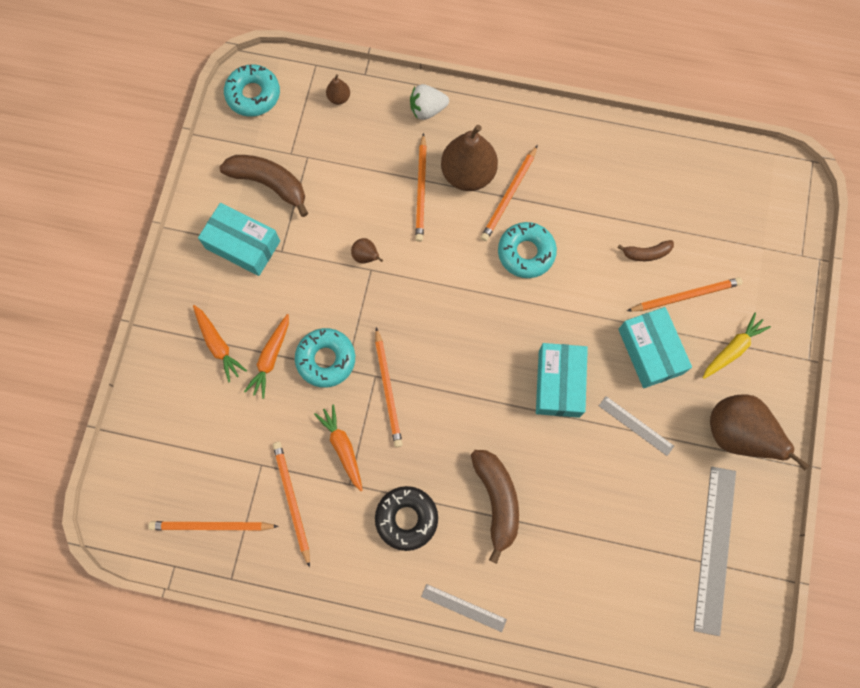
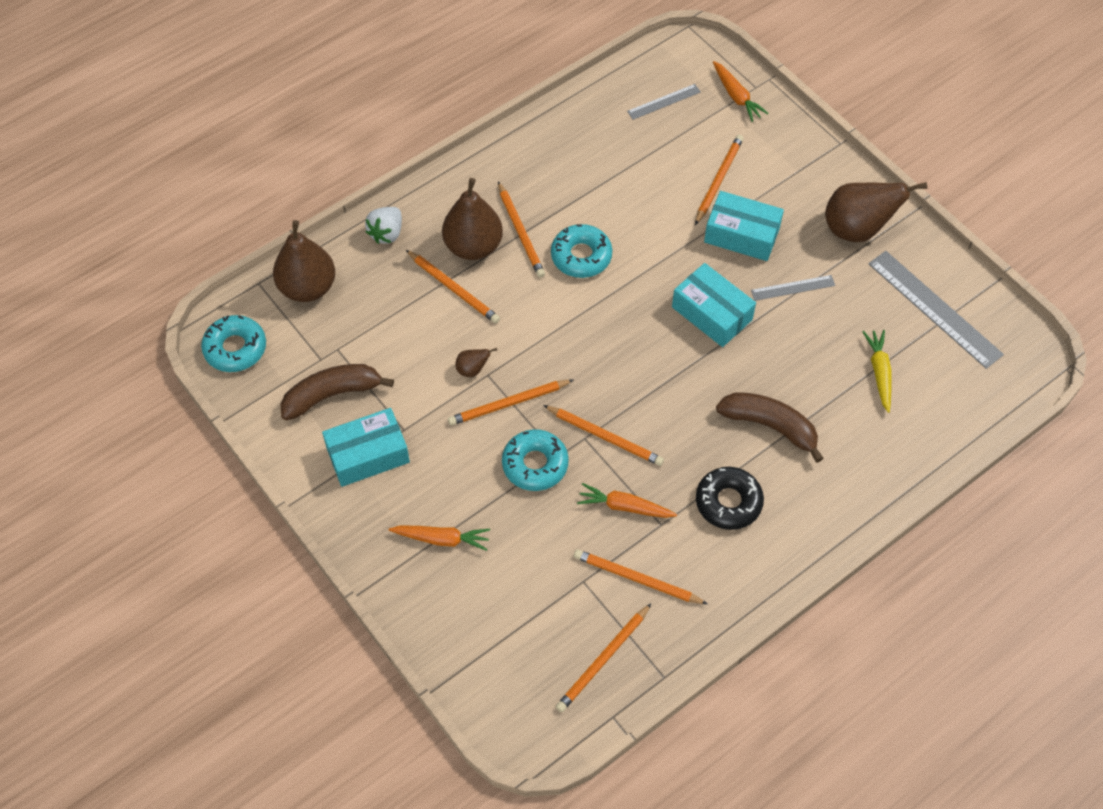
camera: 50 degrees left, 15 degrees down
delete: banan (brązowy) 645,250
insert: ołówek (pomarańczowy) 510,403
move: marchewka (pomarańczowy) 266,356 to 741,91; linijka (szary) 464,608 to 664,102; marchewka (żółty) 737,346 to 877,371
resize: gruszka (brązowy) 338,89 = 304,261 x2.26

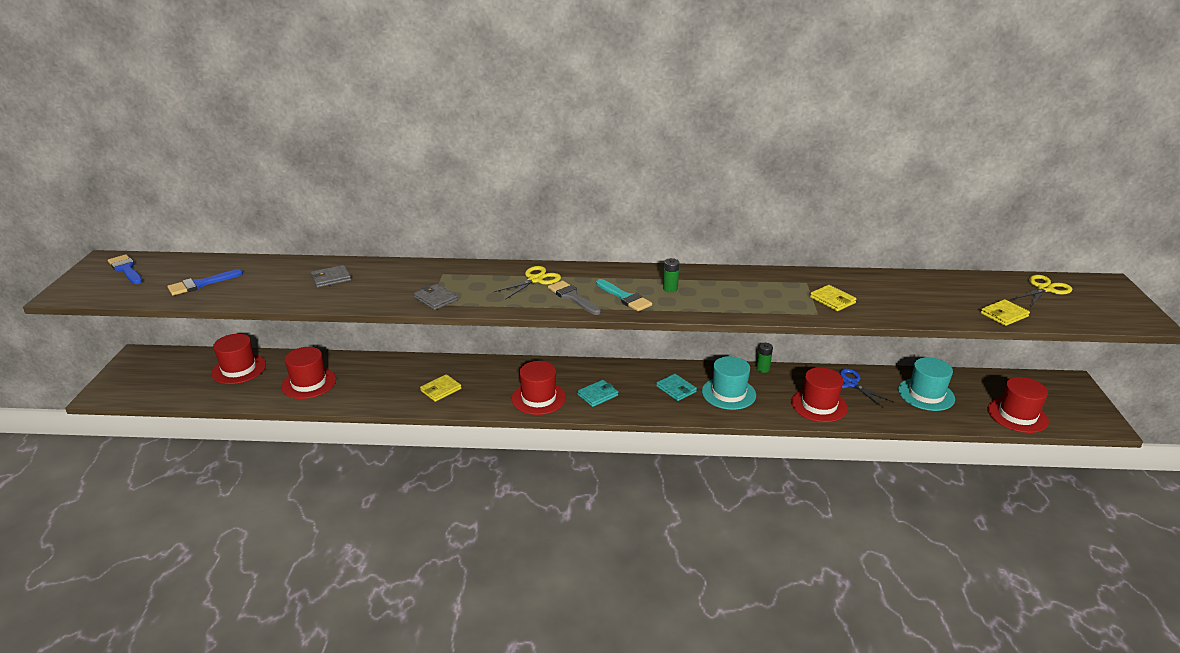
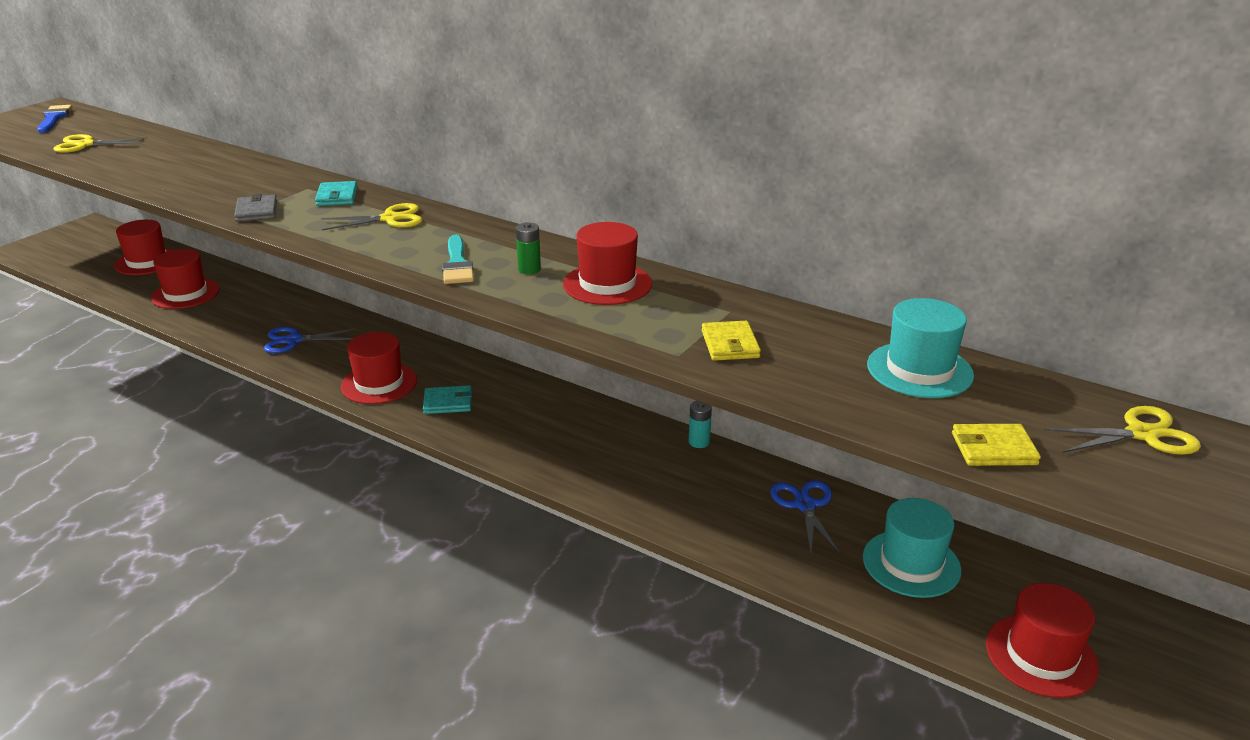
camera: 30 degrees right, 0 degrees up
delete: portfel (szary) 331,276; pędzel (szary) 574,297
move: portfel (turkusowy) 676,387 to 336,193; kapelusz (turkusowy) 729,383 to 920,348; kapelusz (czerwony) 819,394 to 607,263
replace: pędzel (niebieski) 205,282 to nożyczki (żółty) 100,143; portfel (żółty) 440,388 to nożyczki (niebieski) 309,340
recolor: bateria (zielony) 764,358 to bateria (turkusowy) 700,424

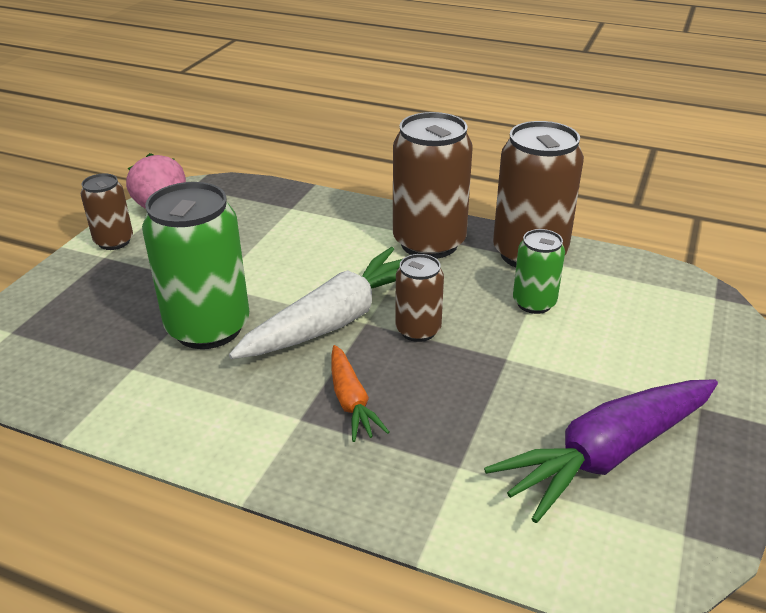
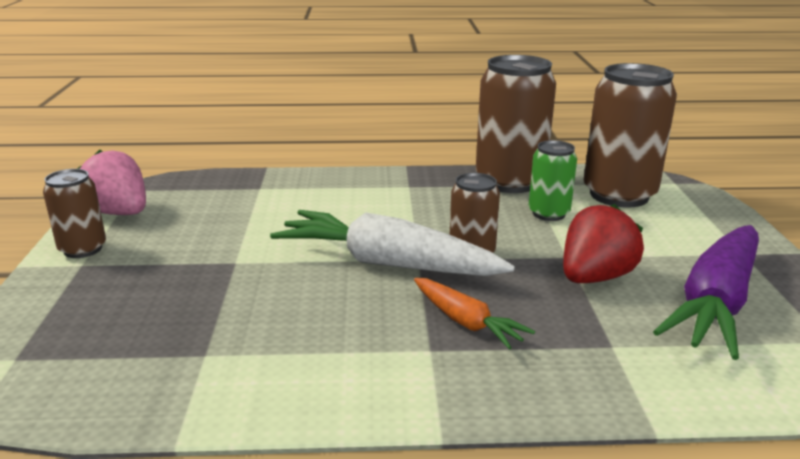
camera: 25 degrees left, 10 degrees down
delete: puszka (zielony) 195,265
insert: truskawka (czerwony) 603,243
move: puszka (brązowy) 433,185 to 630,135
rotate: marchewka (biały) 315,303 = 392,243 90 degrees counterclockwise

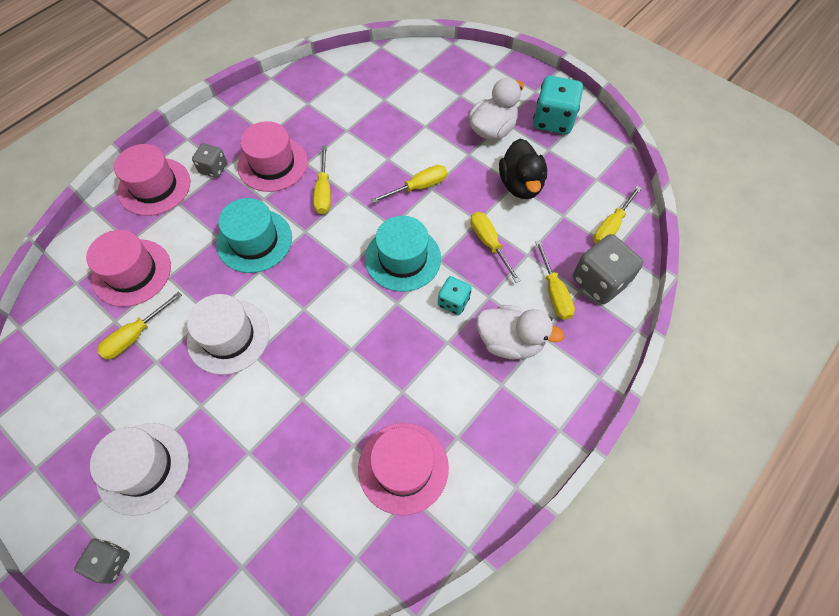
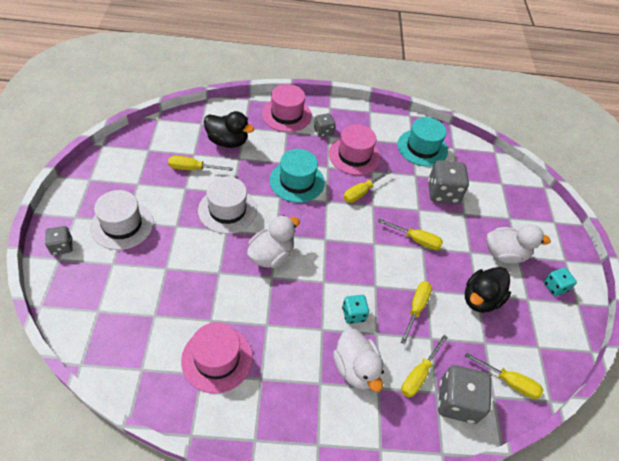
camera: 45 degrees right, 10 degrees down
insert: kaczka (biały) 273,241; kostka do gry (szary) 448,182
move: kapelusz (turkusowy) 403,254 to 422,142
replace: kapelusz (różowy) 128,268 to kaczka (czarny) 229,129
rotate: śrubokręt (żółty) 617,215 = 504,375 150 degrees counterclockwise
resize: kostka do gry (turkusowy) 558,105 = 560,281 x0.57

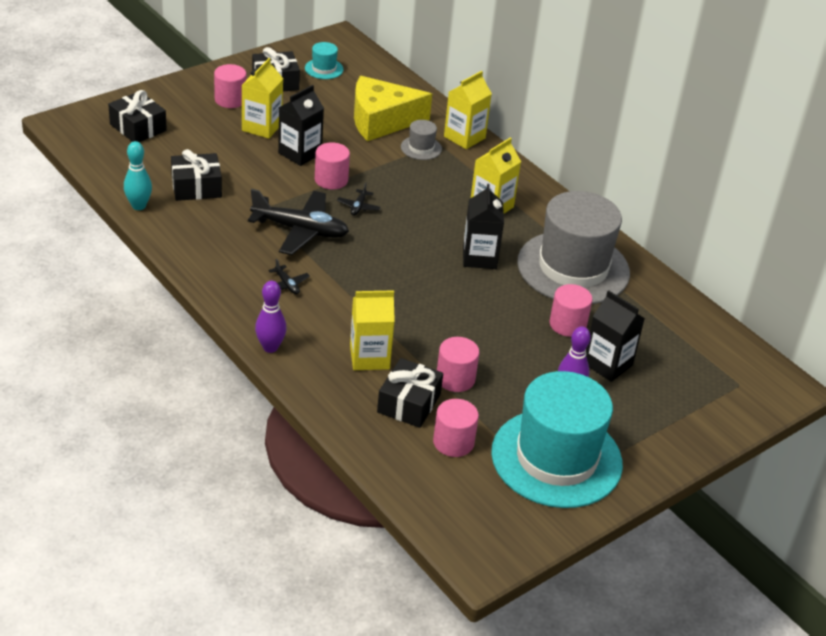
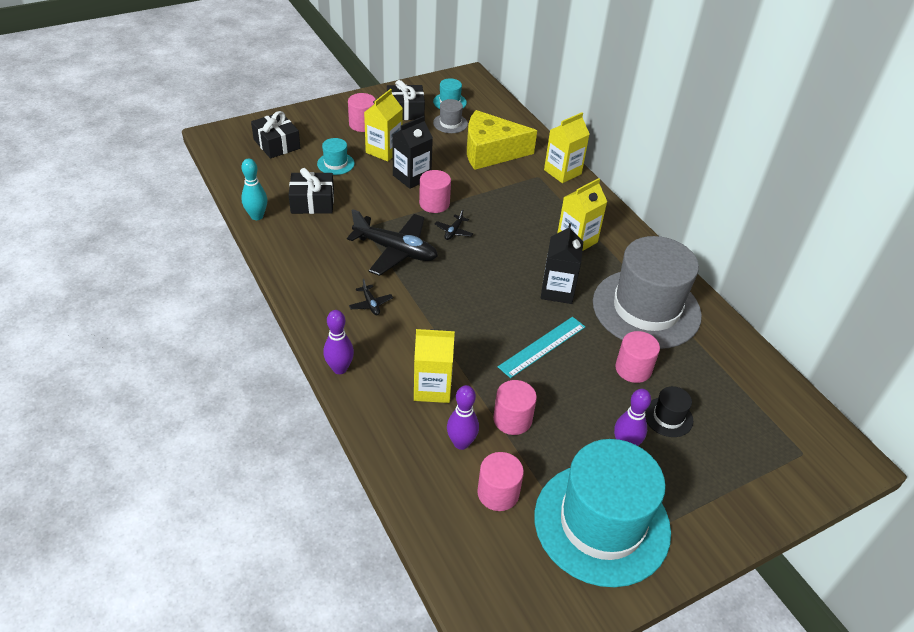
camera: 10 degrees right, 5 degrees up
insert: kapelusz (turkusowy) 336,156; linijka (turkusowy) 541,347
move: kapelusz (szary) 421,140 to 450,116
replace: prezent (czarny) 410,393 to kręgiel (fioletowy) 463,417; karton mleka (czarny) 615,336 to kapelusz (czarny) 669,411

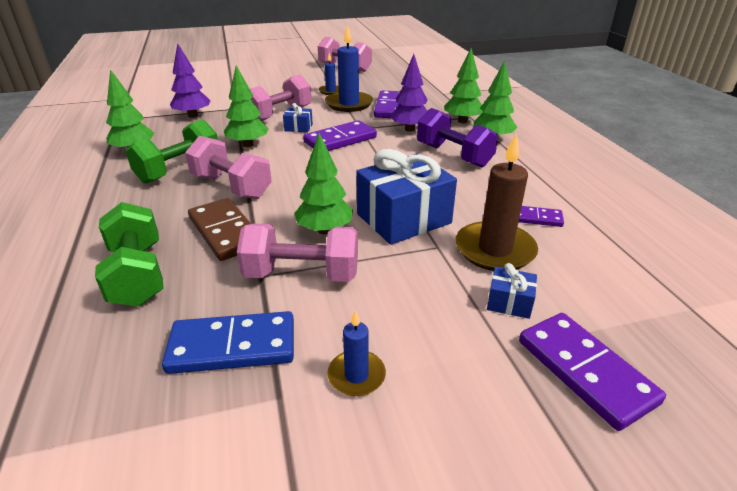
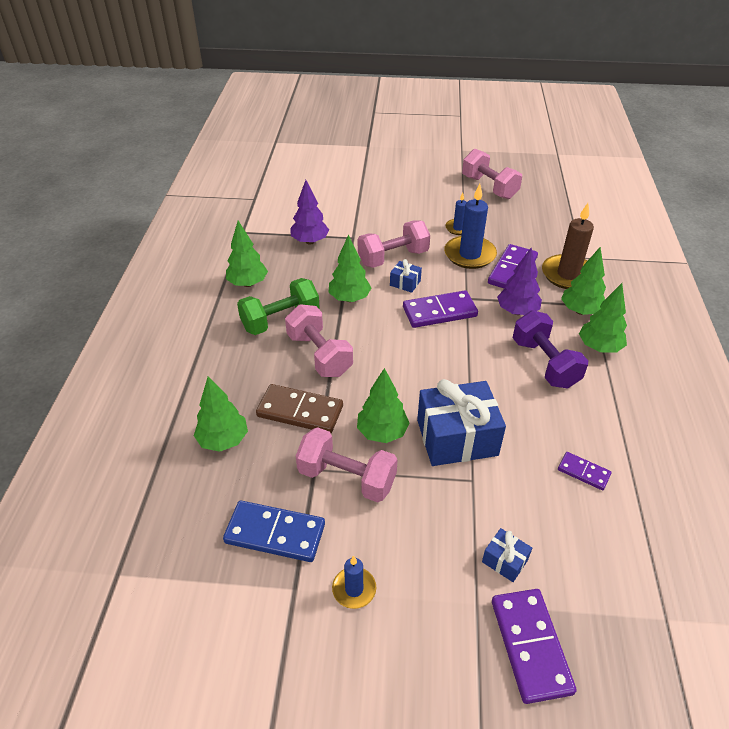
camera: 20 degrees right, 10 degrees up
move: świeca (brązowy) 497,202 to 568,246
replace: hantel (zielony) 129,254 to drzewko (zielony) 221,414
rotate: kostka domina (brązowy) 219,229 = 299,408 60 degrees counterclockwise

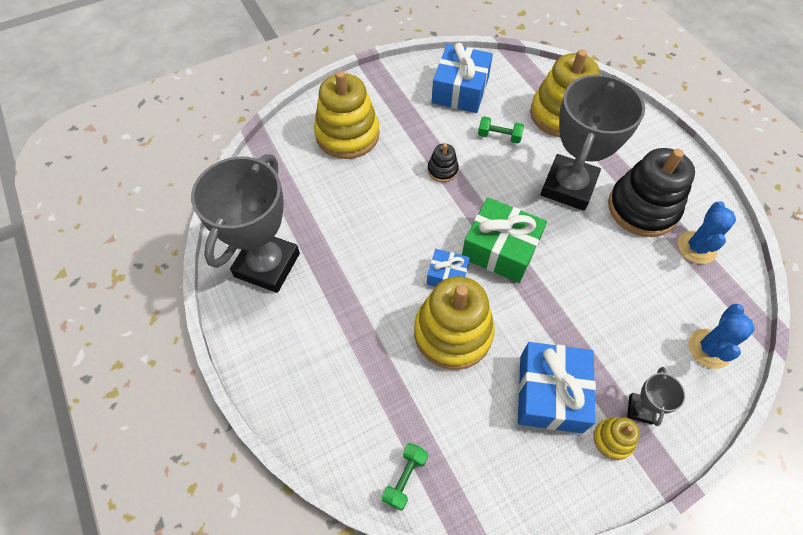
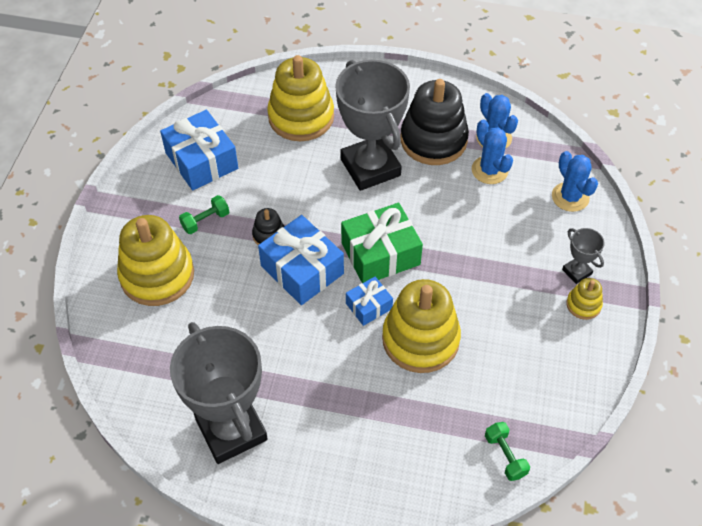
camera: 50 degrees left, 5 degrees down
insert: kaktus (niebieski) 492,151
move: hantel (zielony) 501,129 to 204,214; prezent (niebieski) 557,387 to 301,260

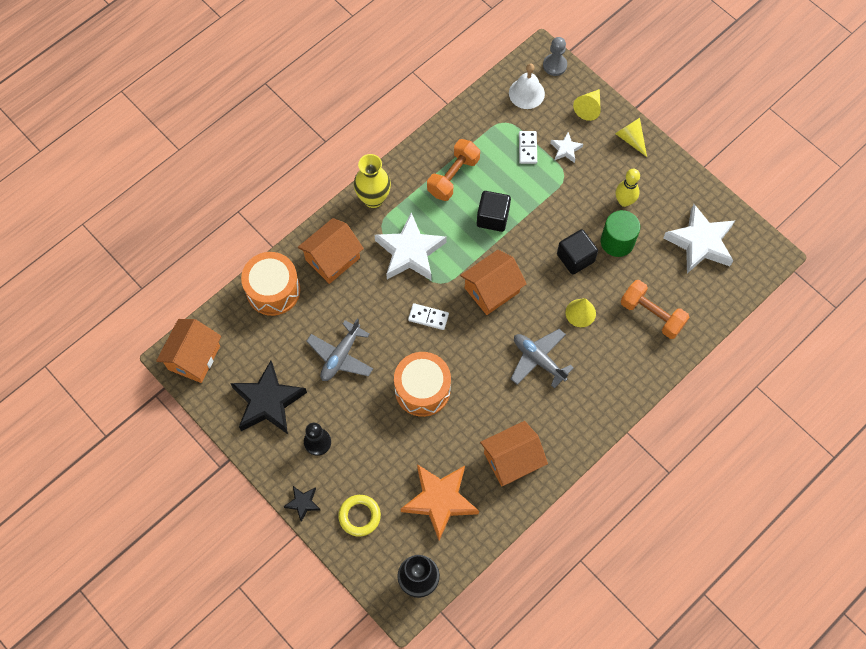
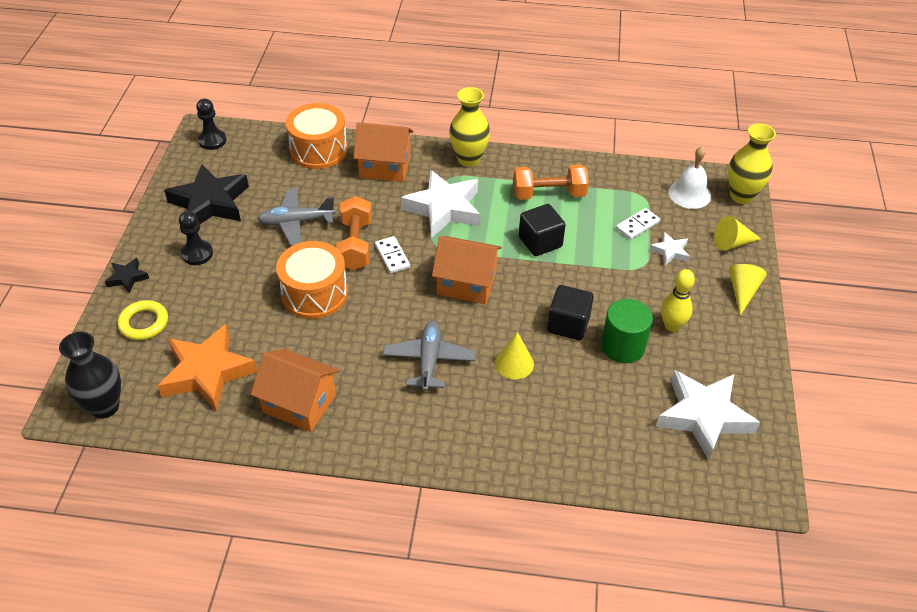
camera: 50 degrees right, 20 degrees down
move: hantel (pomarańczowy) 655,309 to 354,233
replace: domek (pomarańczowy) 188,351 to pionek (czarny) 211,124; pionek (szary) 555,56 to wazon (żółty) 752,163

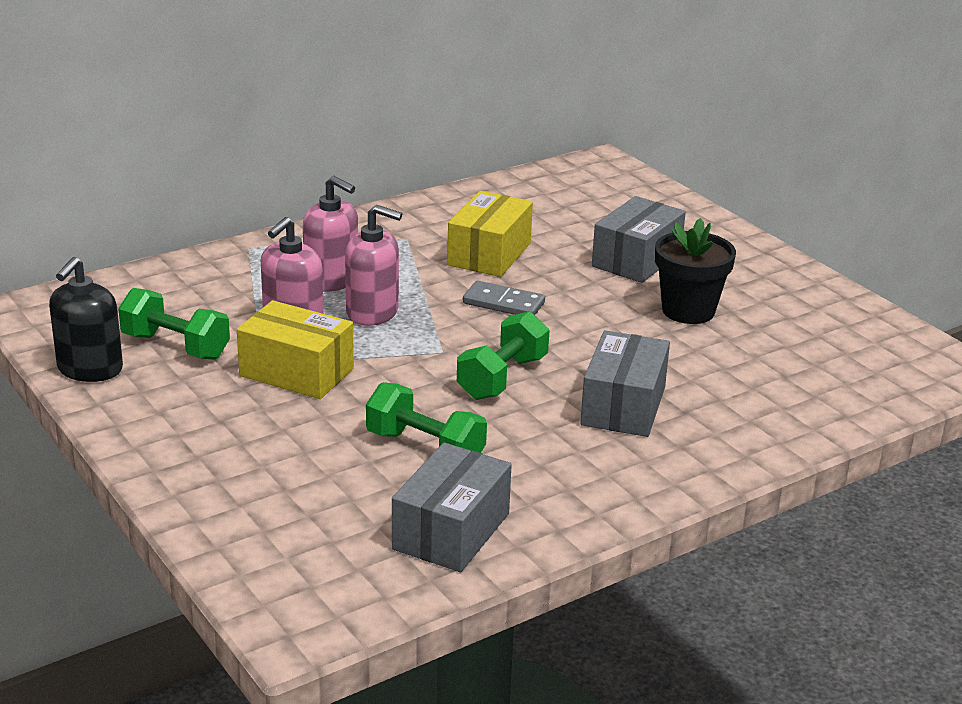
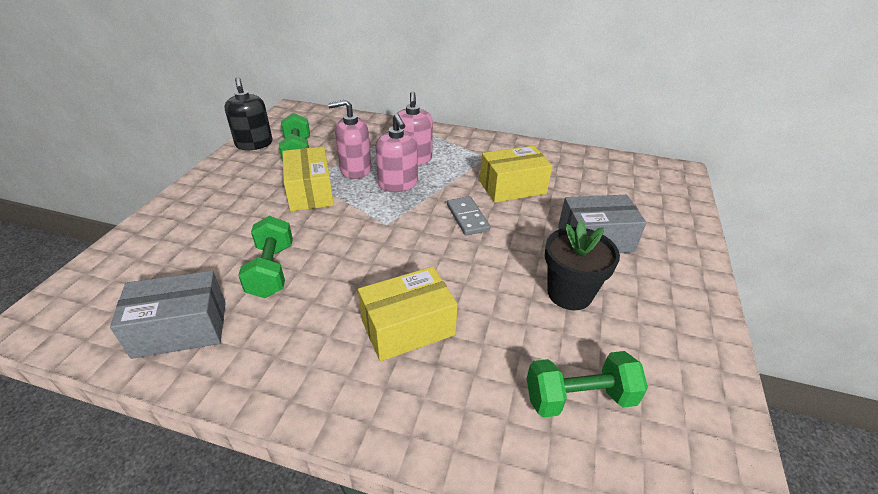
camera: 50 degrees right, 10 degrees up
move: hantel (zielony) 503,355 to 587,384
recolor: pudełko (szary) 625,383 to pudełko (żółty) 408,314
rotate: dozownik mydła (czarny) 86,319 = 248,113 90 degrees counterclockwise

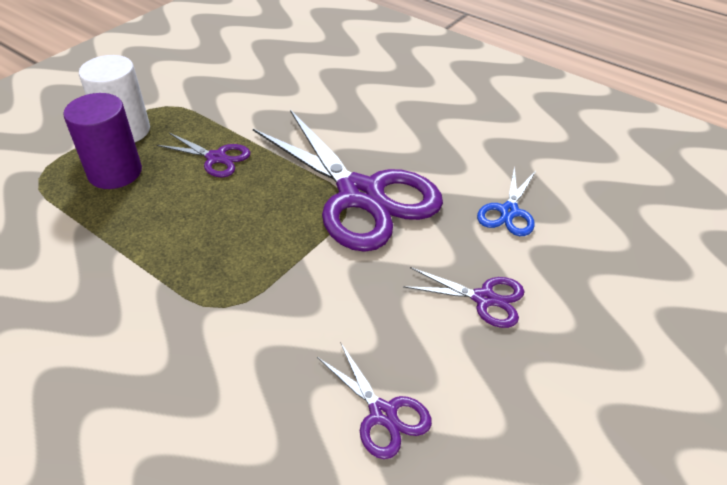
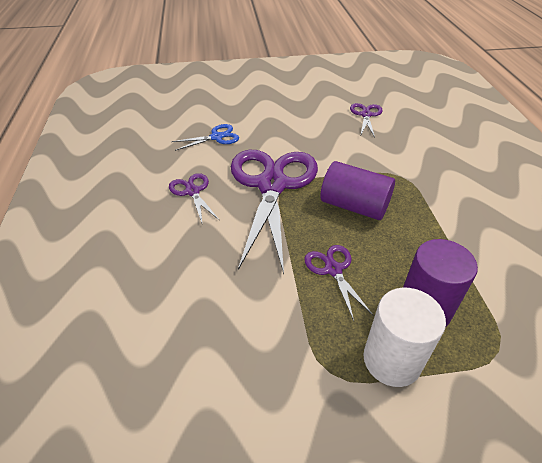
camera: 135 degrees left, 0 degrees up
insert: walec (fioletowy) 358,190
move: nożyczki (fioletowy) 464,297 to 194,198

